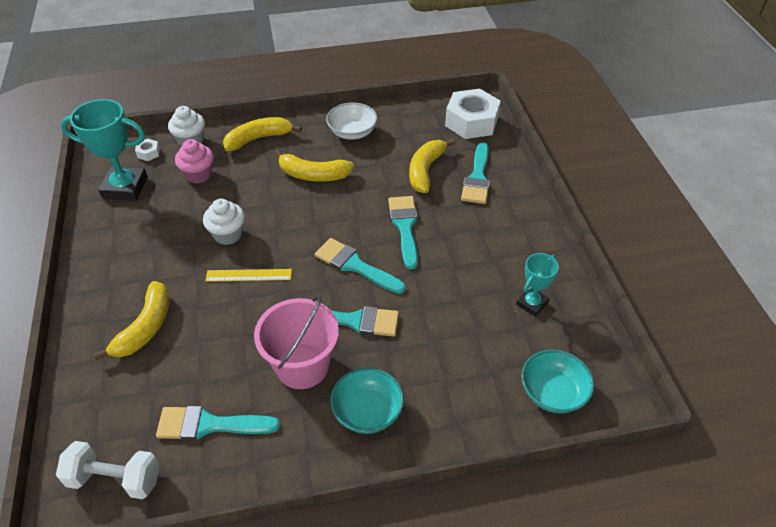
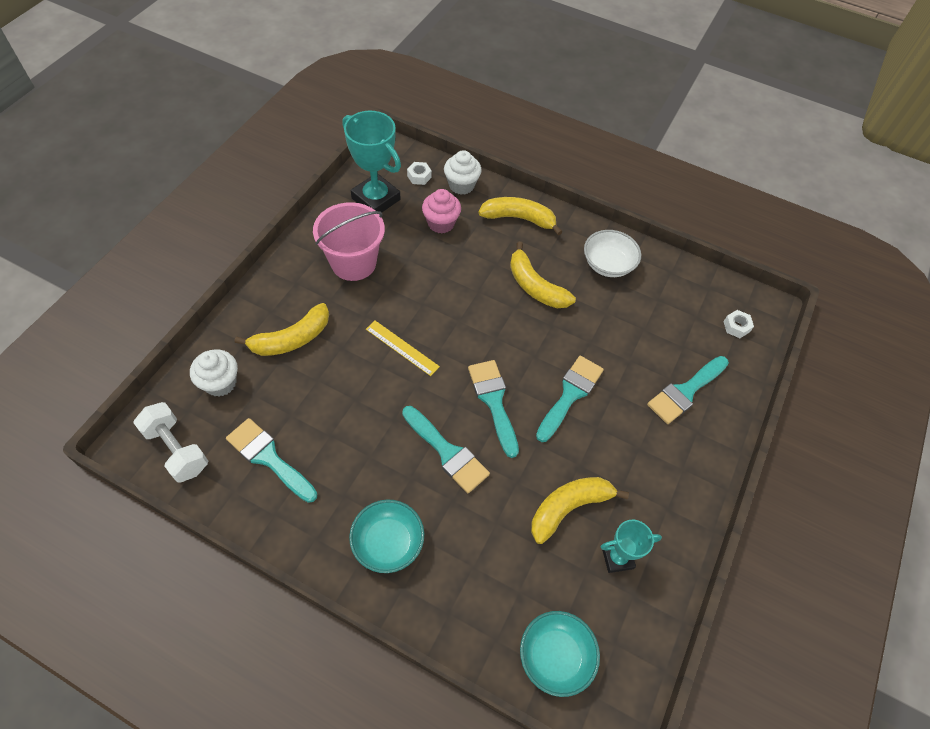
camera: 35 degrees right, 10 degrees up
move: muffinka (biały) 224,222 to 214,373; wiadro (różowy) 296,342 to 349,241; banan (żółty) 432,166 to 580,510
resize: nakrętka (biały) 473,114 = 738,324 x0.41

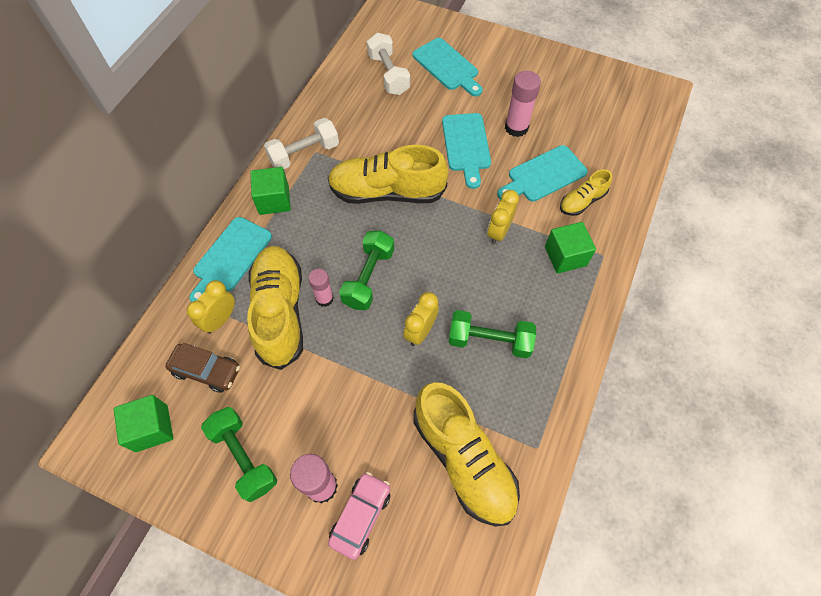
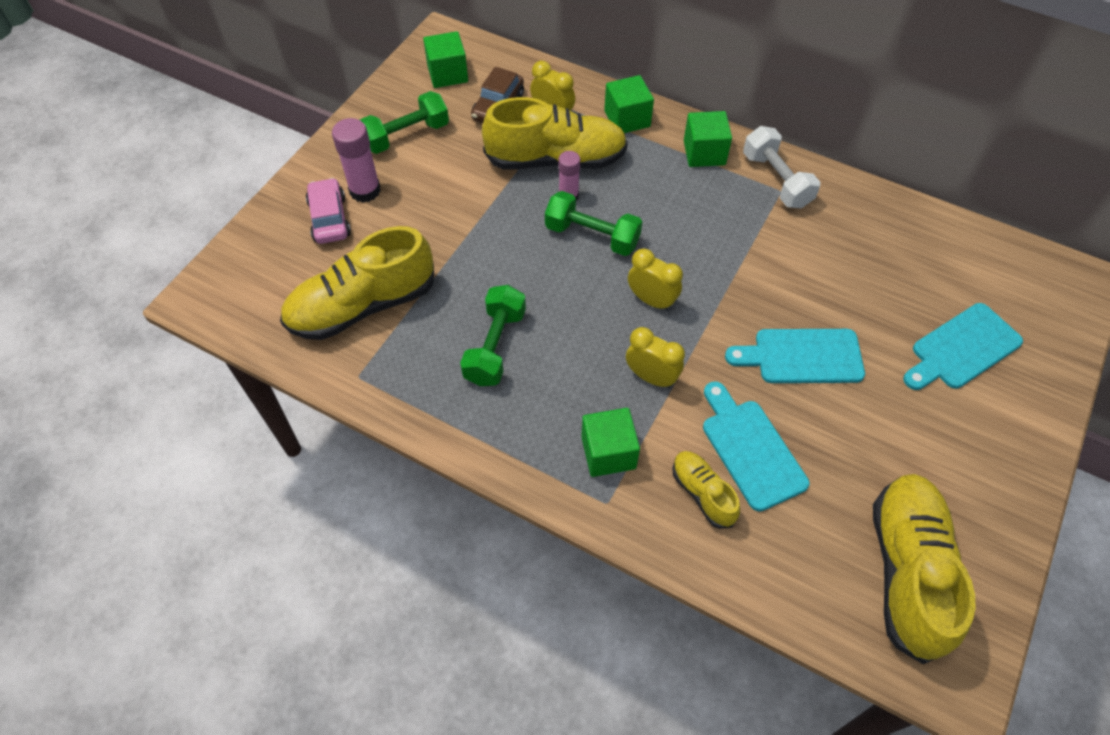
camera: 95 degrees right, 5 degrees down
delete: hantel (biały) 388,64; klej w sztyfcie (różowy) 523,104
move: but (żółty) 388,174 to 924,569; budzik (żółty) 421,319 to 655,279
replace: deska do krojenia (turkusowy) 230,259 to sześcian (zielony) 629,104
rotate: samochód (różowy) 359,516 = 328,211 135 degrees counterclockwise

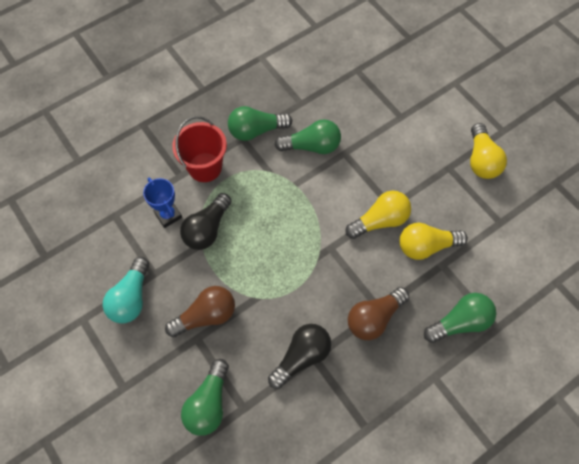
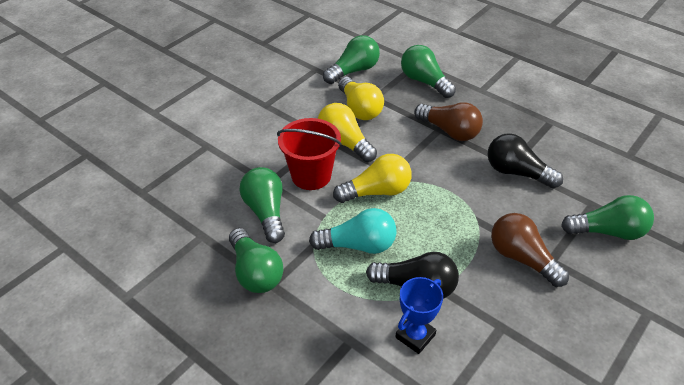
camera: 105 degrees left, 20 degrees down
insert: żarówka (zielony) 351,59
move: żarówka (turkusowy) 126,290 to 353,231; wiadro (czerwony) 199,149 to 309,154; żarówka (żółty) 488,151 to 372,178

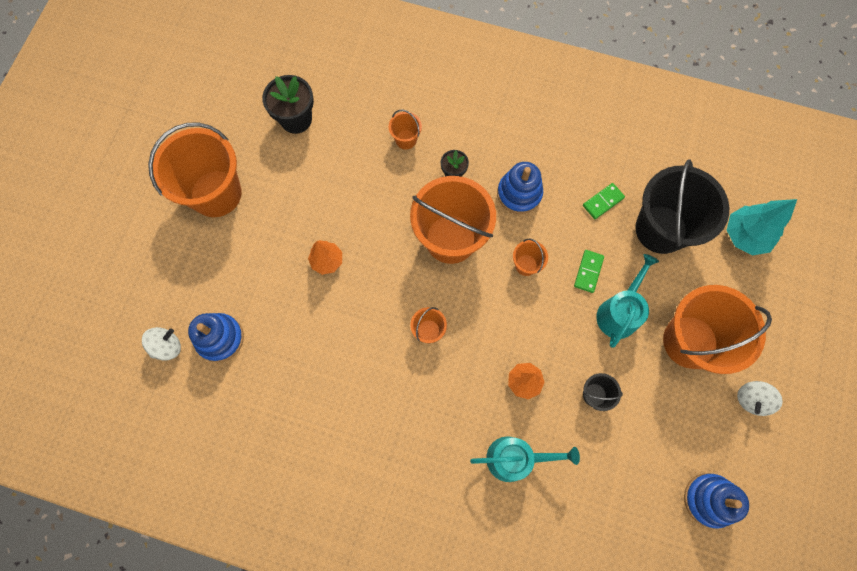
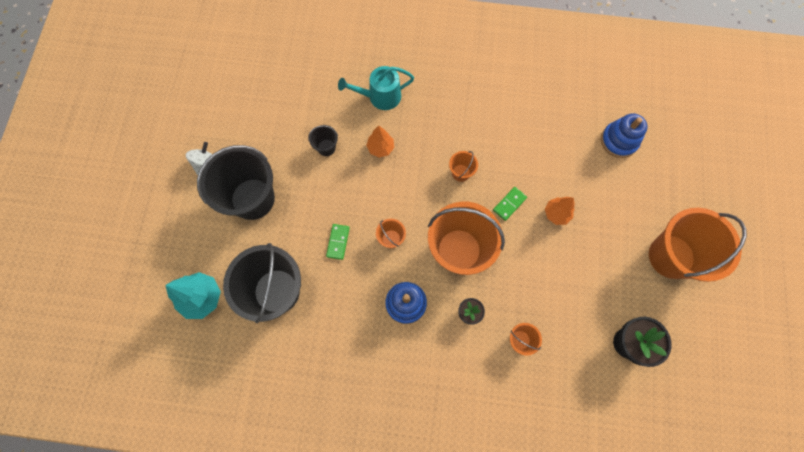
camera: 170 degrees right, 0 degrees up
delete: bączek (biały) 161,344; konewka (turkusowy) 627,301; zabawka nakładanka (niebieski) 716,501
move: kostka domina (zielony) 604,201 to 510,204
recolor: wiadro (pomarańczowy) 717,329 to wiadro (czarny) 236,182

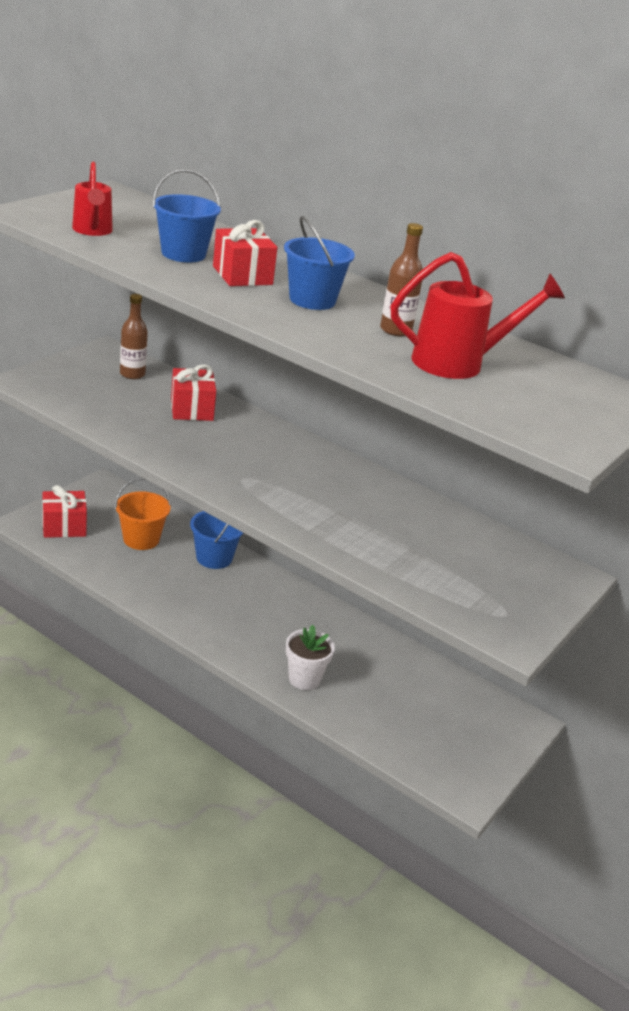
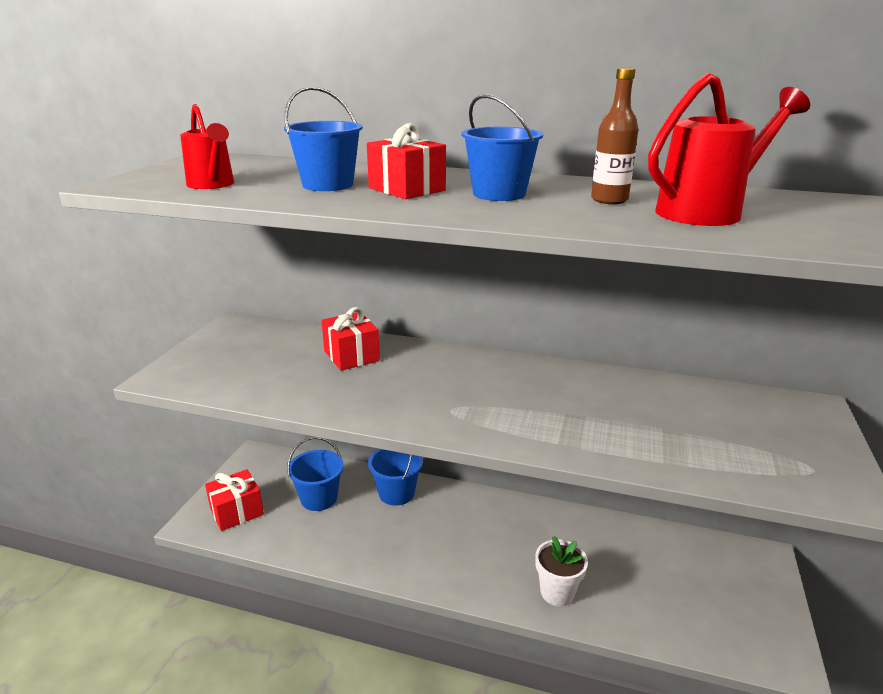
camera: 15 degrees left, 5 degrees down
delete: butelka (brązowy) 134,336
recolor: wiadro (pomarańczowy) 143,514 to wiadro (niebieski) 315,474

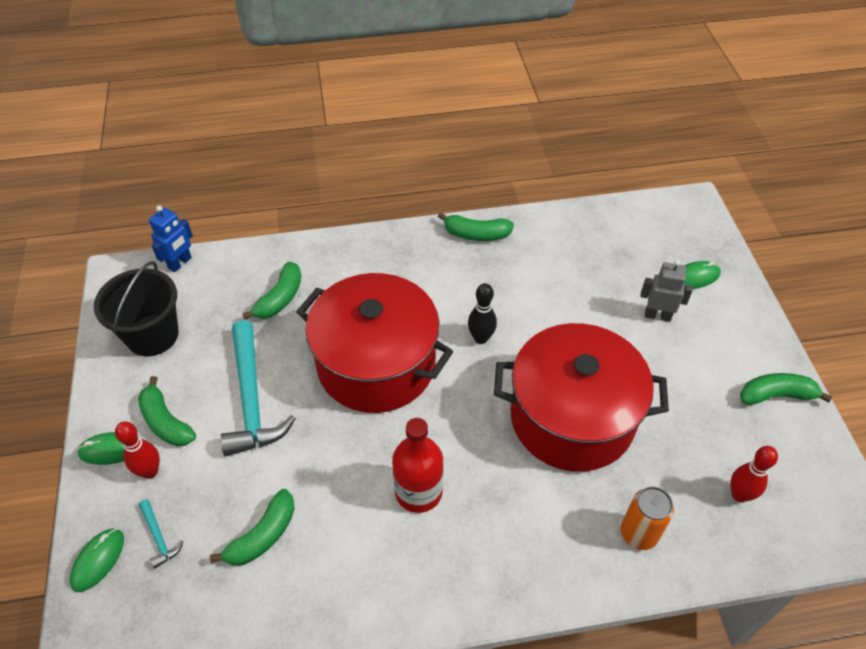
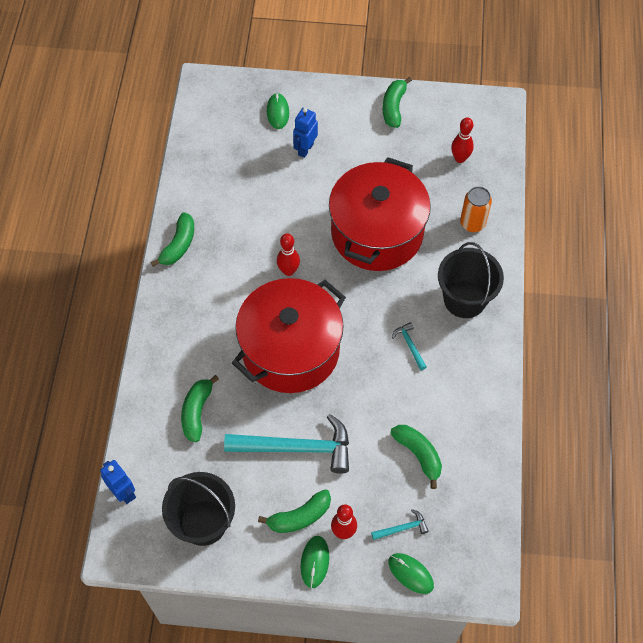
camera: 75 degrees left, 10 degrees up
insert: wiadro (czarny) 471,280
replace: butelka (czerwony) 417,465 to młotek (turkusowy) 409,346
recolor: kręgiel (czarny) 482,313 to kręgiel (czerwony) 288,254; robot (szary) 667,291 to robot (niebieski) 305,133
rotate: banan (zielony) 271,290 = 200,408 120 degrees counterclockwise

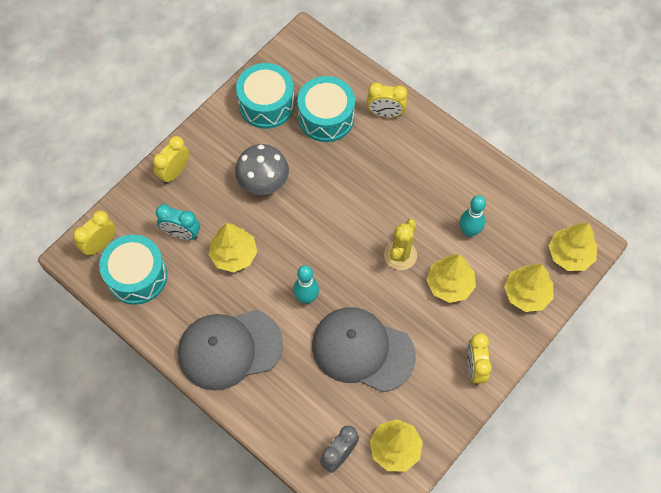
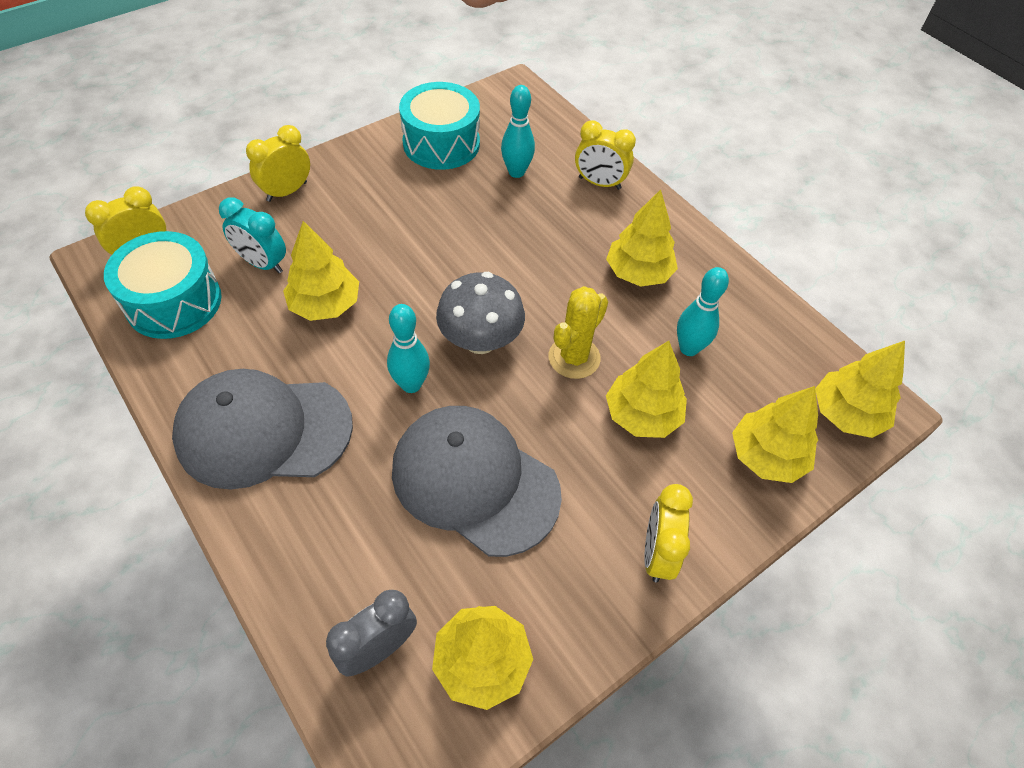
camera: 10 degrees right, 10 degrees down
insert: drzewko (żółty) 642,238
move: grzyb (szary) 262,169 to 480,313
replace: bęben (turkusowy) 326,109 to kręgiel (turkusowy) 518,131

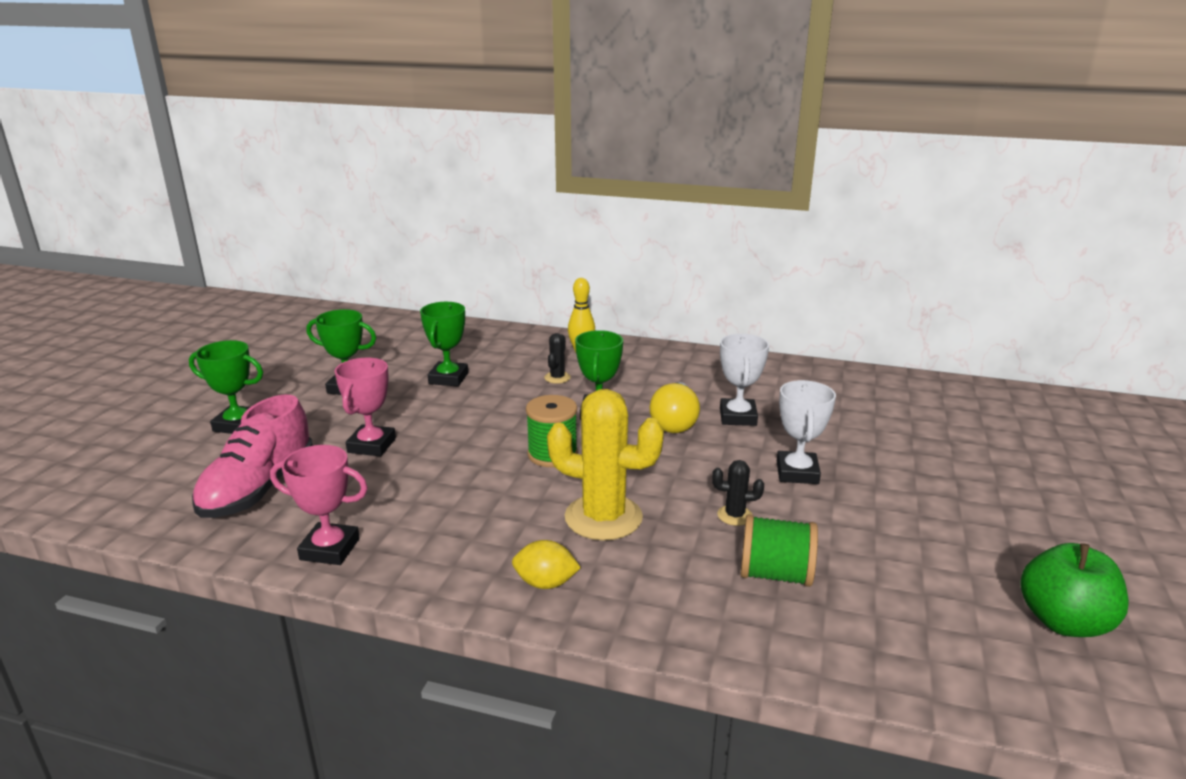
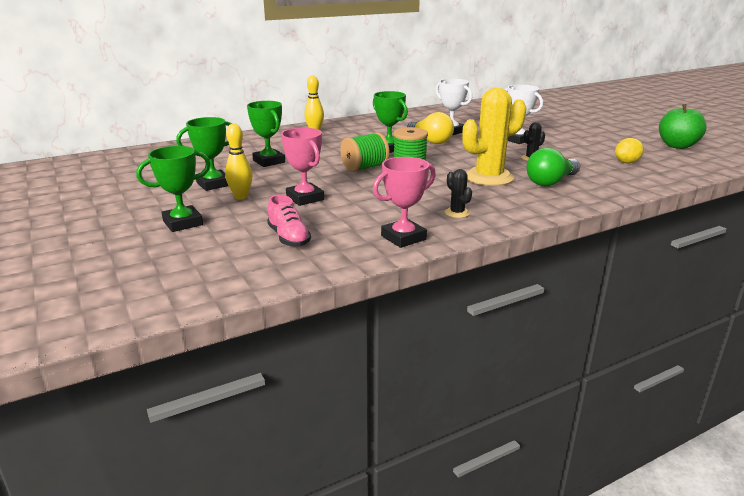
camera: 45 degrees left, 0 degrees up
insert: kręgiel (żółty) 239,161; żarówka (zielony) 553,167
move: cytryna (żółty) 546,564 to 629,150; kaktus (czarny) 557,358 to 458,193; szpulka (zielony) 779,551 to 365,152
resize: but (różowy) 252,456 = 289,220 x0.58

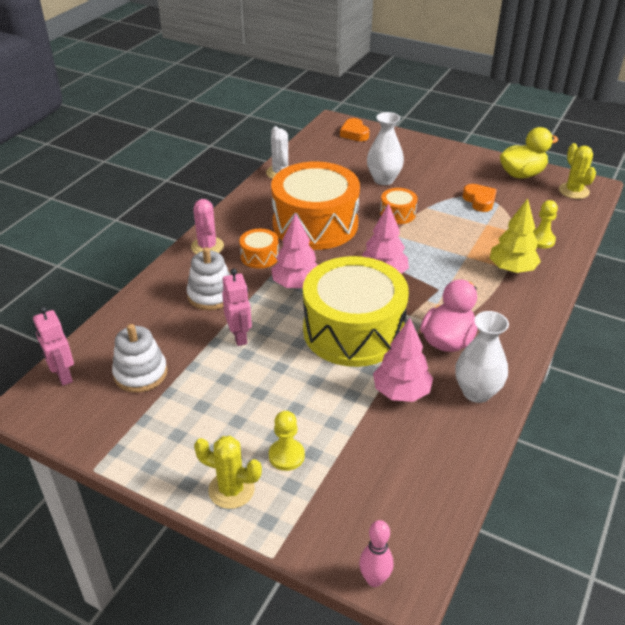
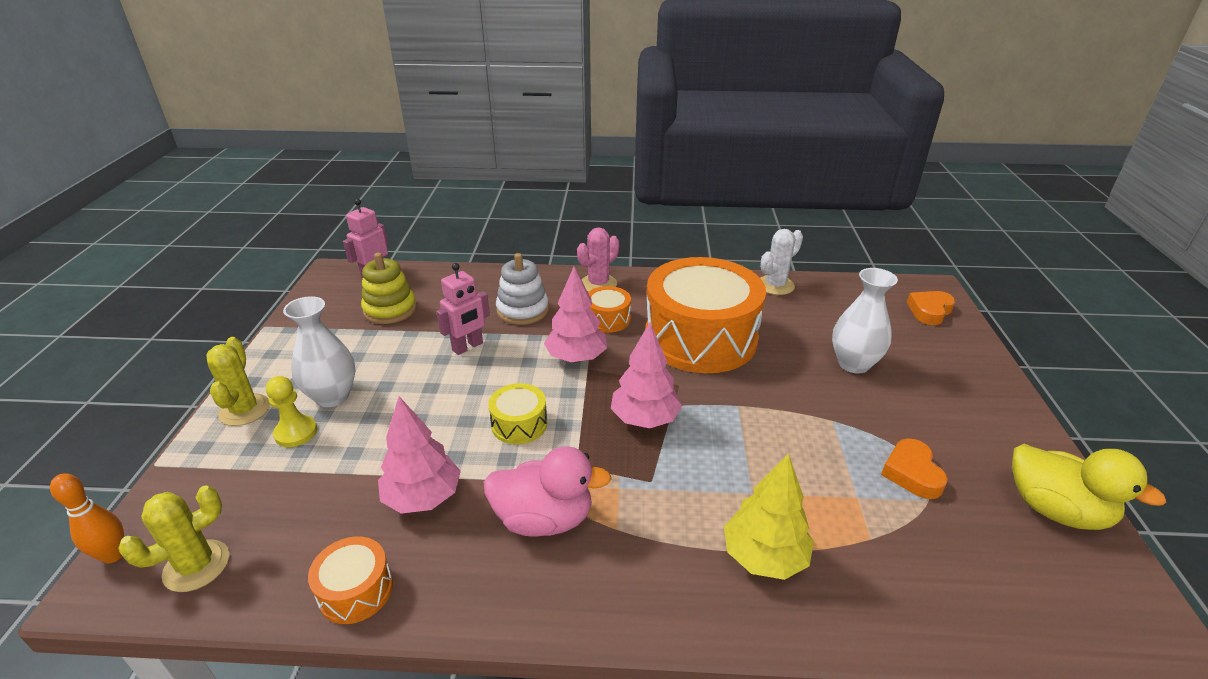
camera: 65 degrees right, 5 degrees down
delete: pionek (żółty) 545,224
move: bęben (pomarańczowy) 398,206 to 350,580; wazon (biały) 482,357 to 319,351; kaktus (żółty) 577,171 to 173,538
recolor: zabawka nakładanka (biały) 139,358 to zabawka nakładanka (żółty) 389,288; kręgiel (różowy) 376,553 to kręgiel (pomarańczowy) 87,518
rotate: serce (pomarańczowy) 480,198 = 914,469 135 degrees clockwise
resize: bęben (żółty) 356,311 = 517,414 x0.42

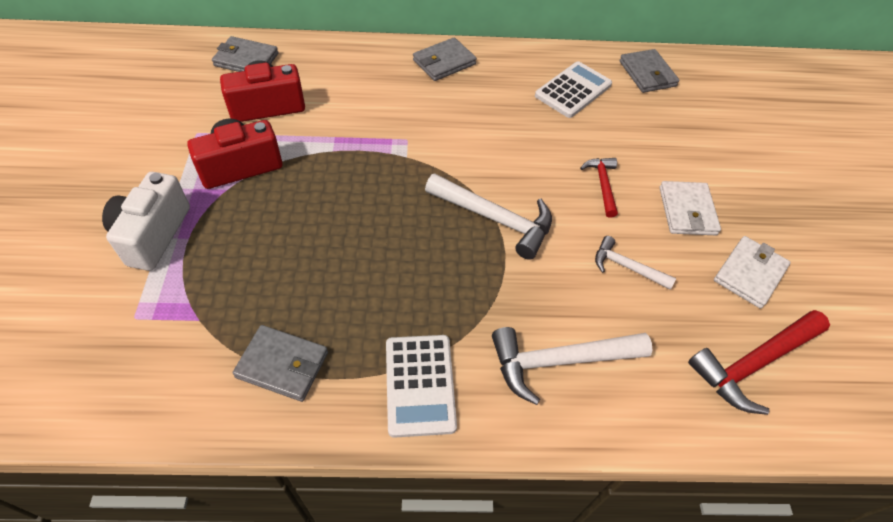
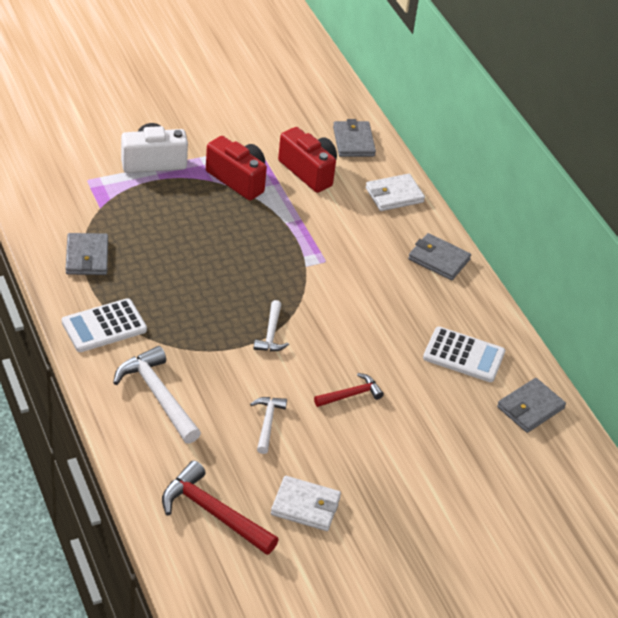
camera: 65 degrees right, 10 degrees down
move: portfel (biały) 690,208 to 395,192
resize: młotek (biały) 488,216 = 271,325 x0.58

